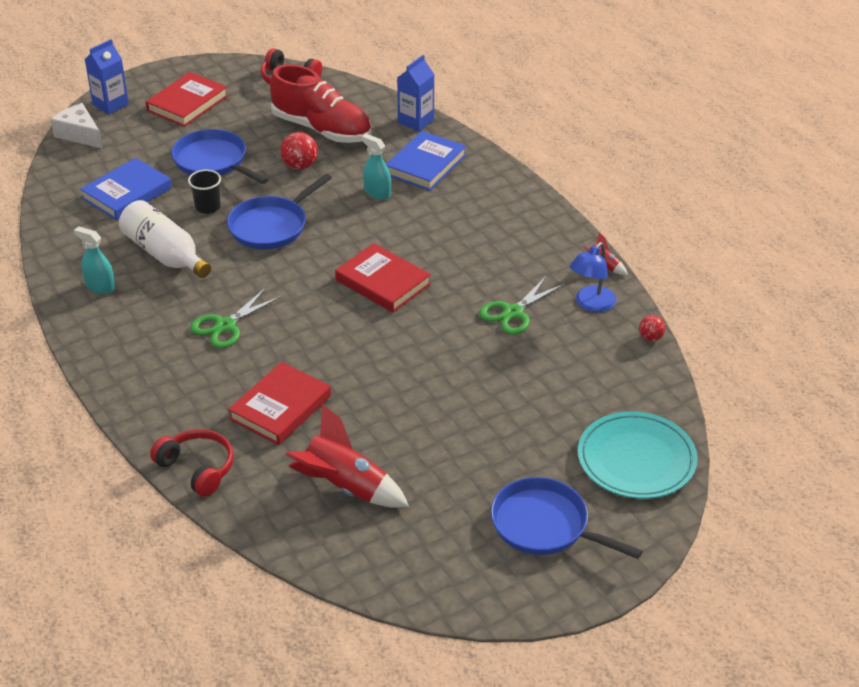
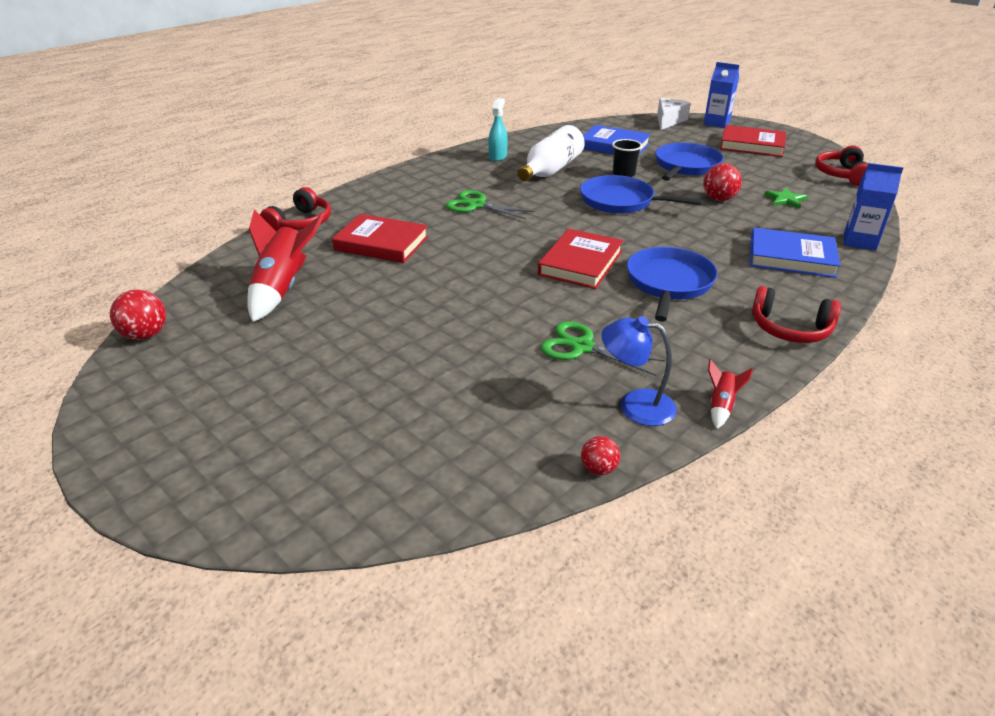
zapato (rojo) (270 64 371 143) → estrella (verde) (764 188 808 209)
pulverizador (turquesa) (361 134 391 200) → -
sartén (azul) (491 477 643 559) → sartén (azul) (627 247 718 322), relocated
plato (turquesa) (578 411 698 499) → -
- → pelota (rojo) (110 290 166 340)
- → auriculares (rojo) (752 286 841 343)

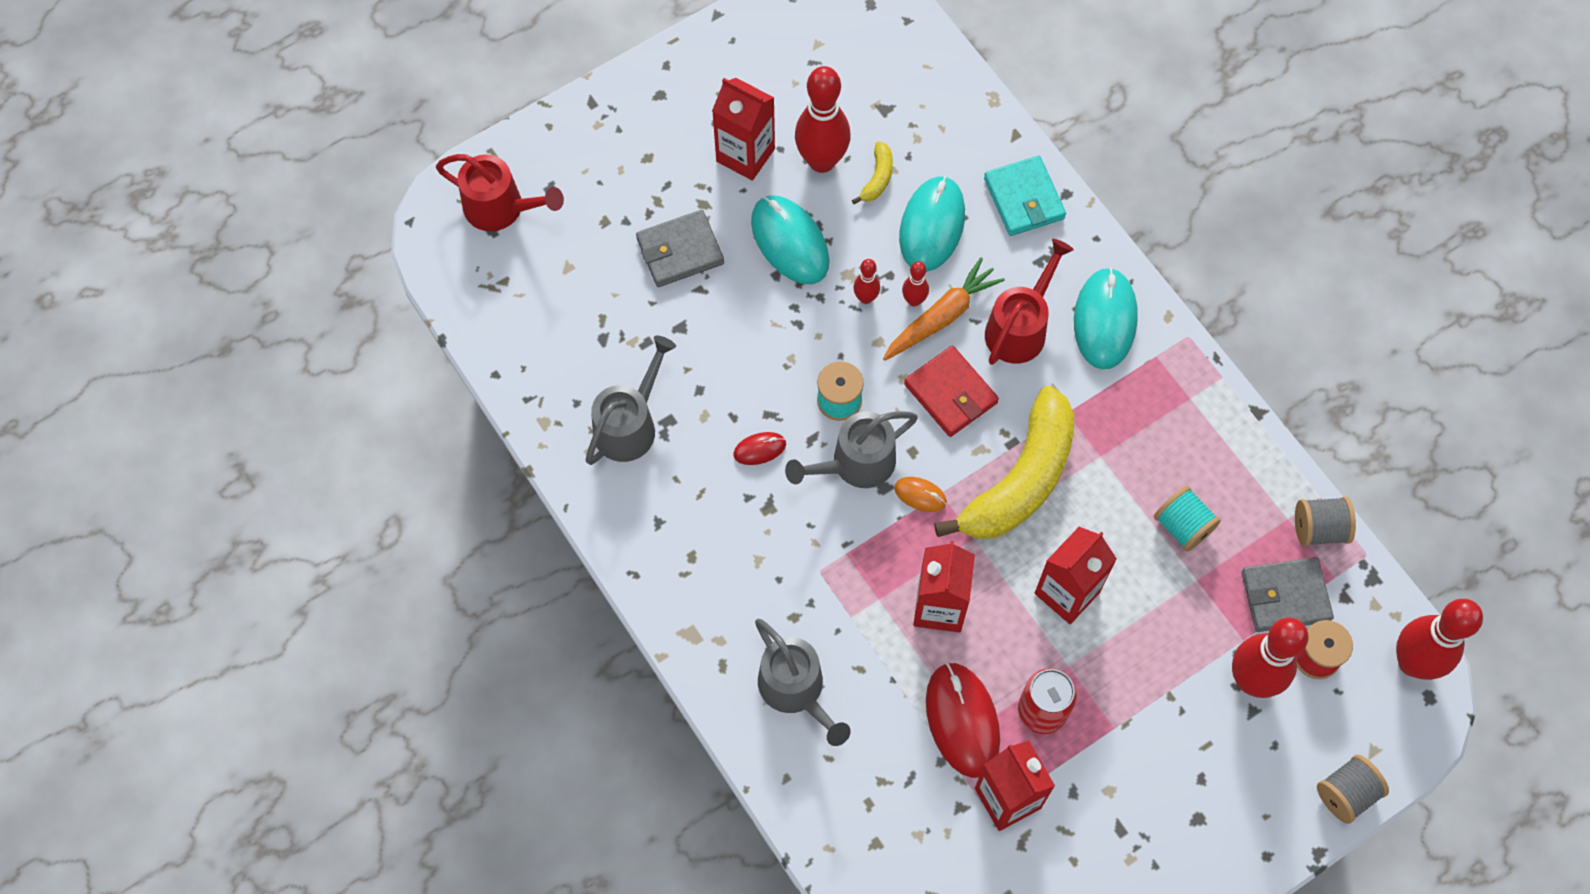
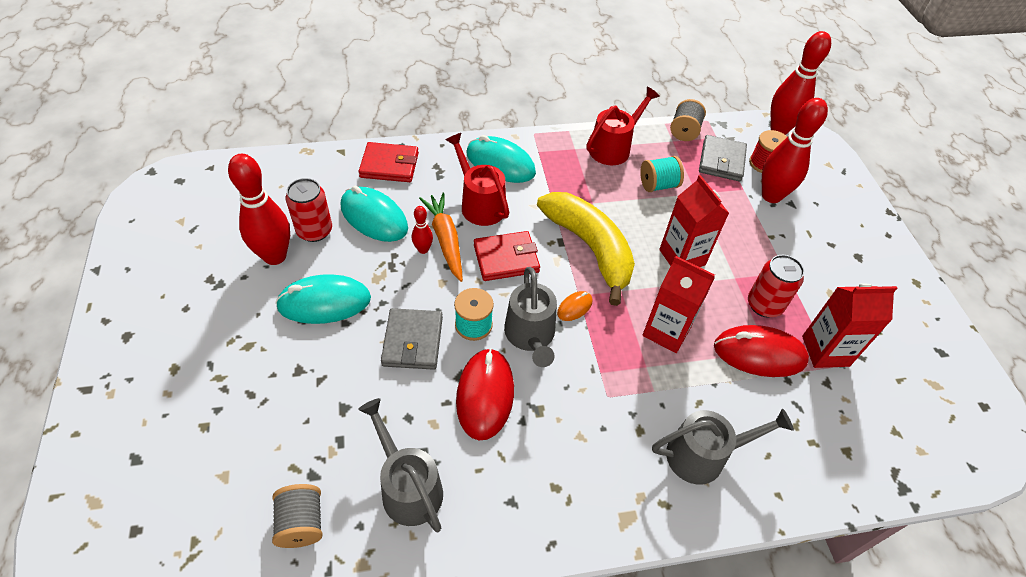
regadera (rojo) (436 154 564 231) → regadera (rojo) (586 87 660 165), relocated
cartera (gris) (636 210 724 287) → cartera (gris) (381 308 443 370), relocated
cartón de leche (rojo) (712 78 775 181) → -
ratón (rojo) (733 432 786 465) → ratón (rojo) (456 348 514 441), x2.07
plátano (amarillo) (852 141 893 204) → lata (rojo) (286 178 332 242)
bolo (rojo) (853 259 880 304) → -
cartera (turquesa) (984 156 1066 236) → cartera (rojo) (359 142 419 182)
carrete (gris) (1317 755 1389 824) → carrete (gris) (272 484 323 548), relocated

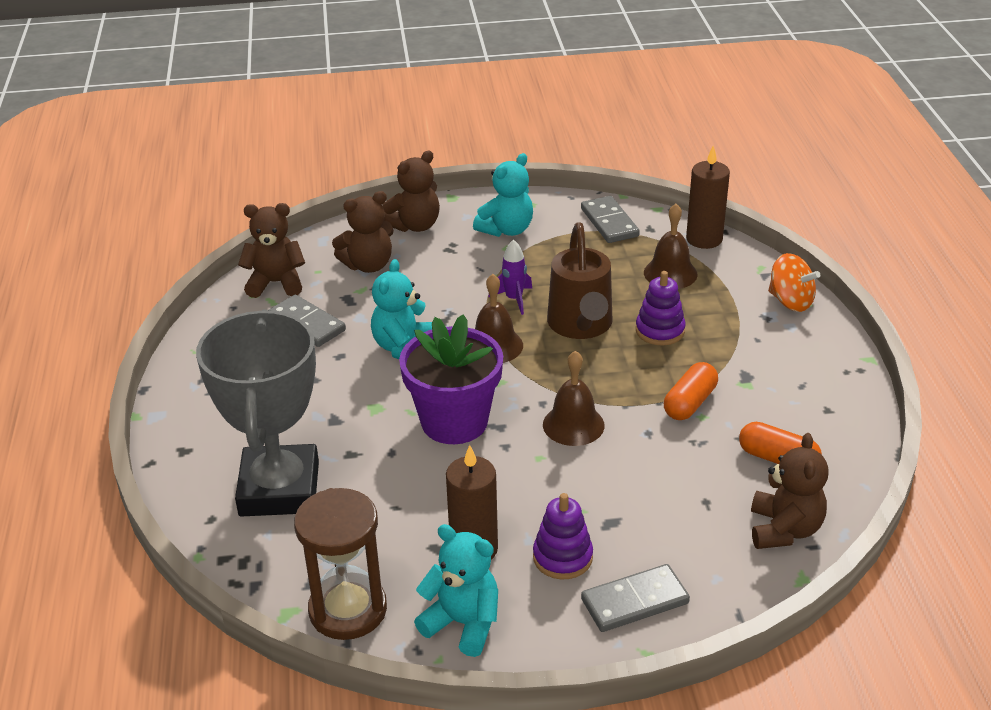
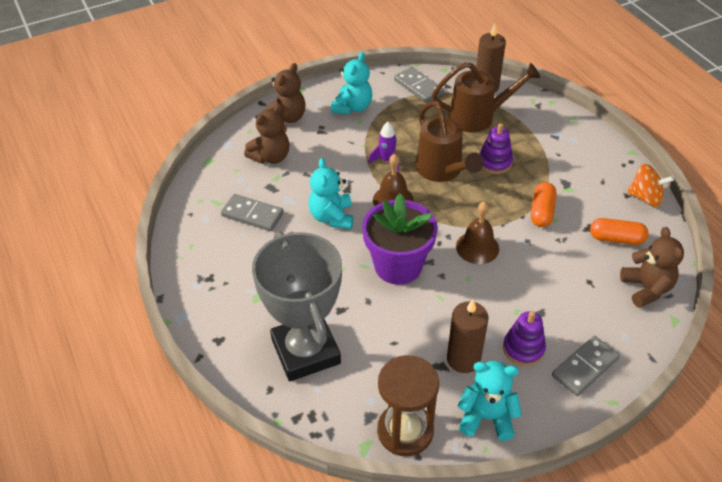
osito (marrón) (238 203 305 298) → -
campana (marrón) (644 204 698 289) → regadera (marrón) (432 62 541 132)
peonza (naranja) (768 253 820 312) → peonza (naranja) (627 164 674 207), relocated

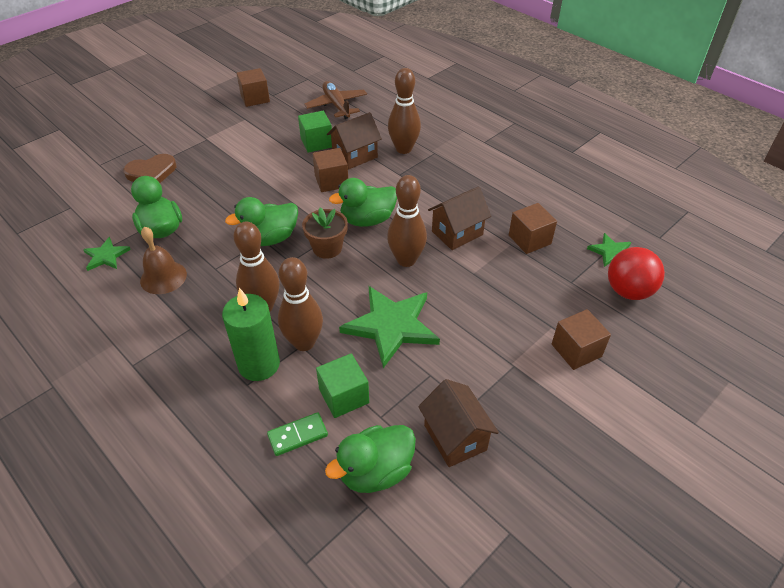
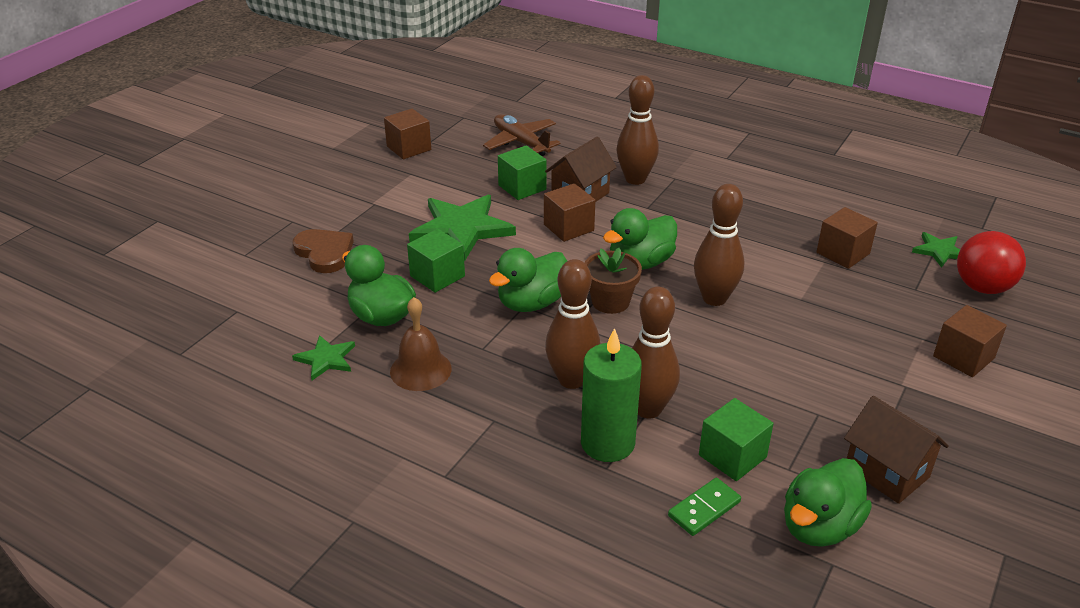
corazón (marrón) (123 154 176 183) → corazón (marrón) (292 229 354 273), 90 degrees counterclockwise
estrella (verde) (339 286 440 368) → estrella (verde) (409 195 516 260), relocated
casa (marrón) (428 187 491 250) → -
- → cubo (verde) (407 229 465 293)

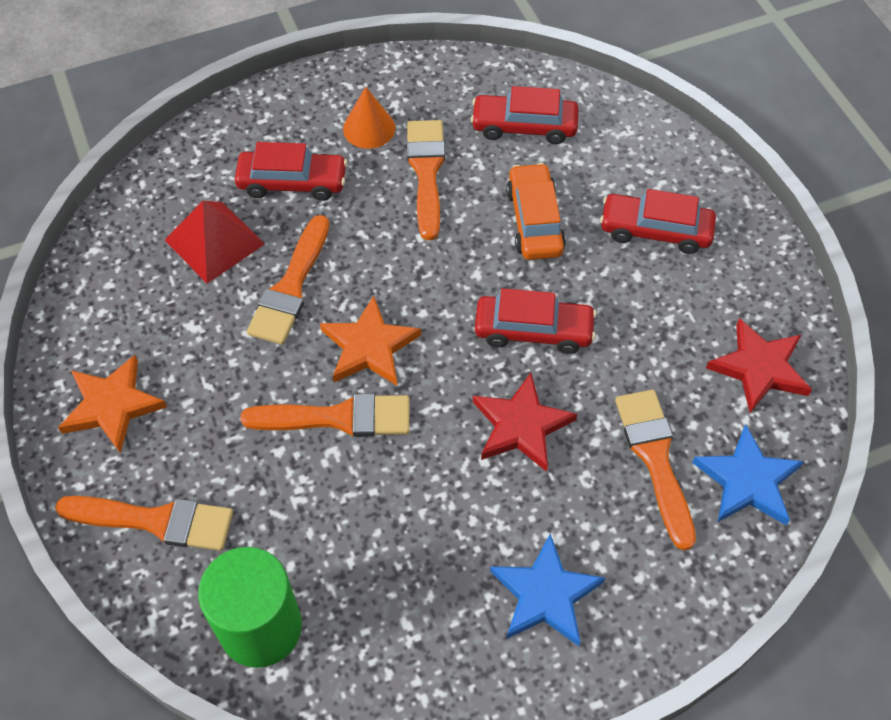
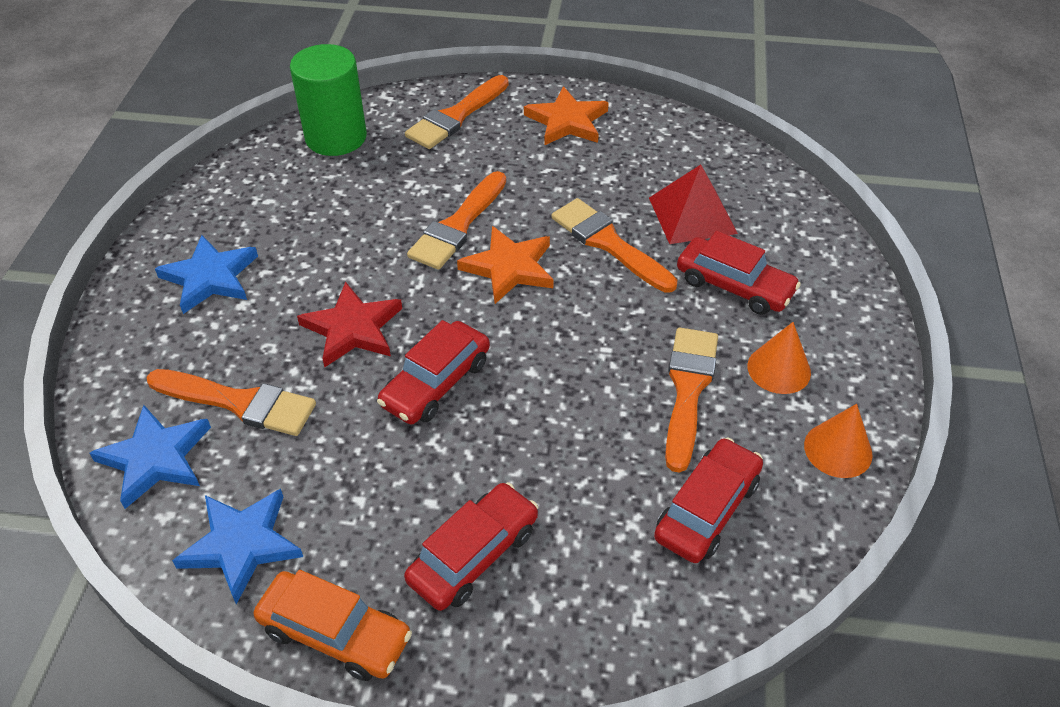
coche (rojo) (235 142 347 201) → coche (rojo) (677 231 801 315), 90 degrees counterclockwise
pincel (naranja) (407 120 445 240) → pincel (naranja) (665 327 718 473), 105 degrees counterclockwise
coche (naranja) (506 163 566 260) → coche (naranja) (254 570 412 681), relocated
estrella (rojo) (706 318 812 413) → estrella (azul) (172 489 303 604)
- → cono (naranja) (804 404 873 478)

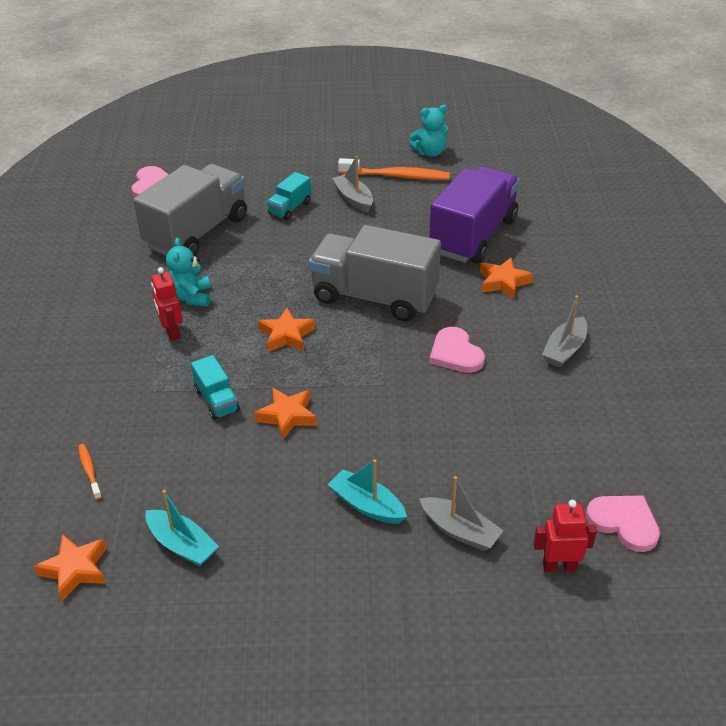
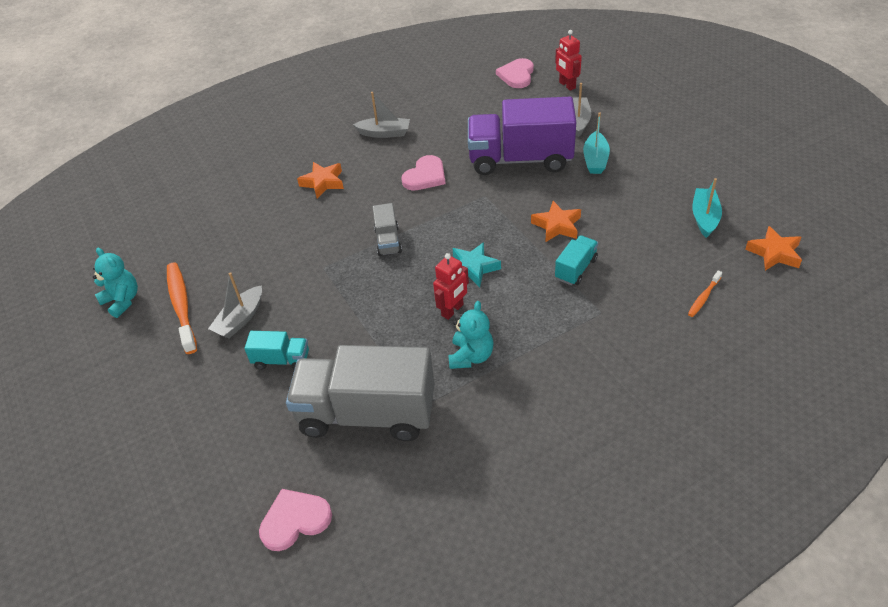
robot (rojo) (151 267 183 341) → robot (rojo) (433 253 469 320), relocated
osito (turquesa) (166 238 211 307) → osito (turquesa) (448 301 493 369), 45 degrees counterclockwise
estrella (naranja) (258 308 315 352) → estrella (turquesa) (453 242 501 287)
camión (gris) (309 225 441 322) → camión (gris) (373 203 402 256), x0.45
camión (morado) (429 166 520 264) → camión (morado) (468 97 576 175), relocated

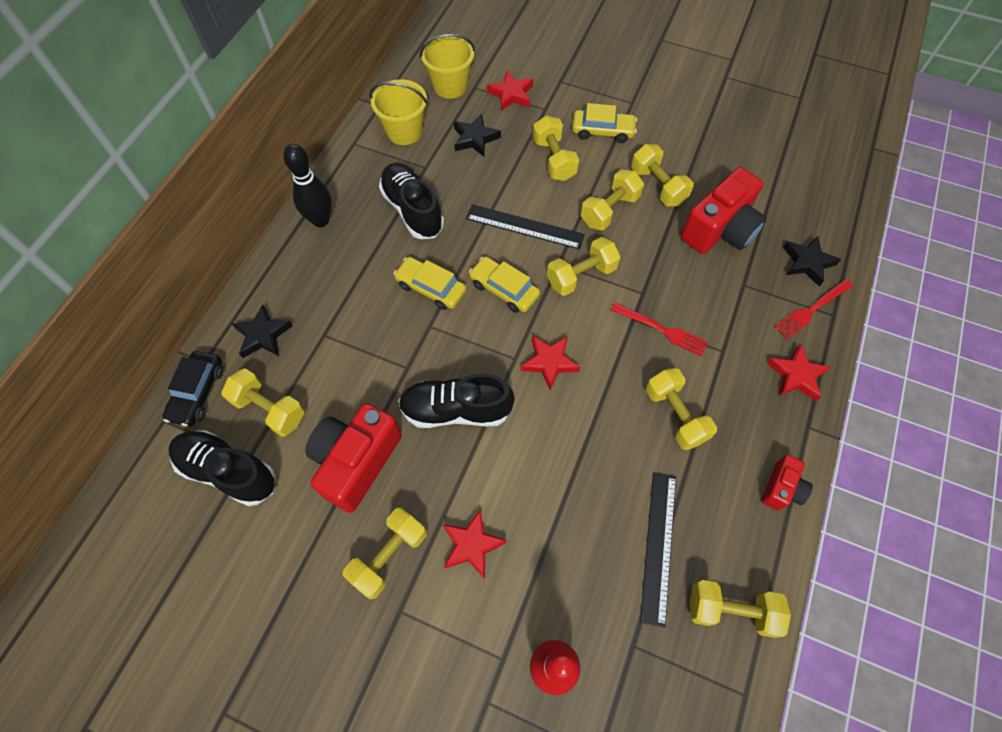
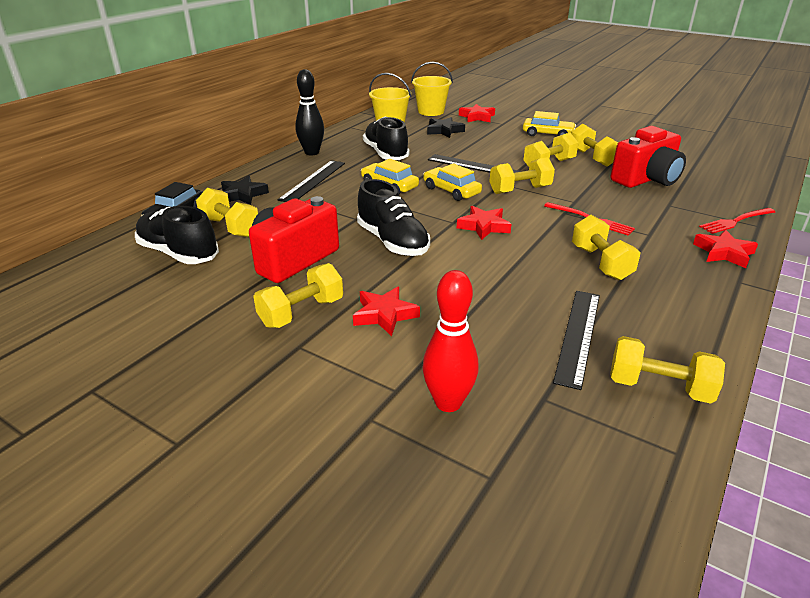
zapato (negro) (398 374 515 428) → zapato (negro) (357 179 430 256), 135 degrees counterclockwise
mancuerna (amarillo) (533 115 579 181) → -
cámara (rojo) (762 455 813 511) → -
estrella (negro) (783 236 841 287) → -
- → regla (negro) (278 160 345 202)

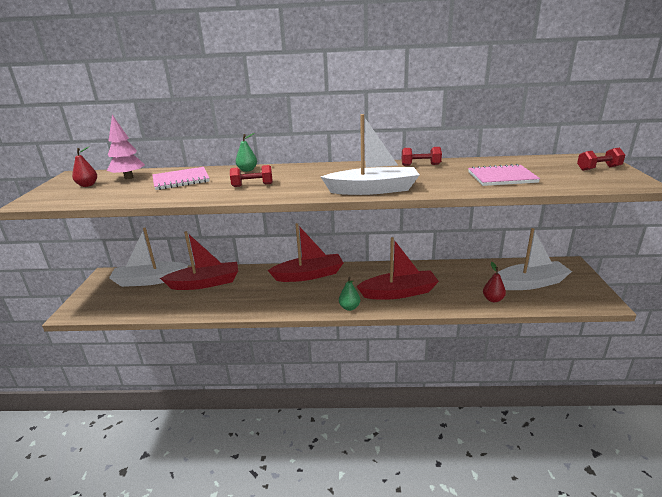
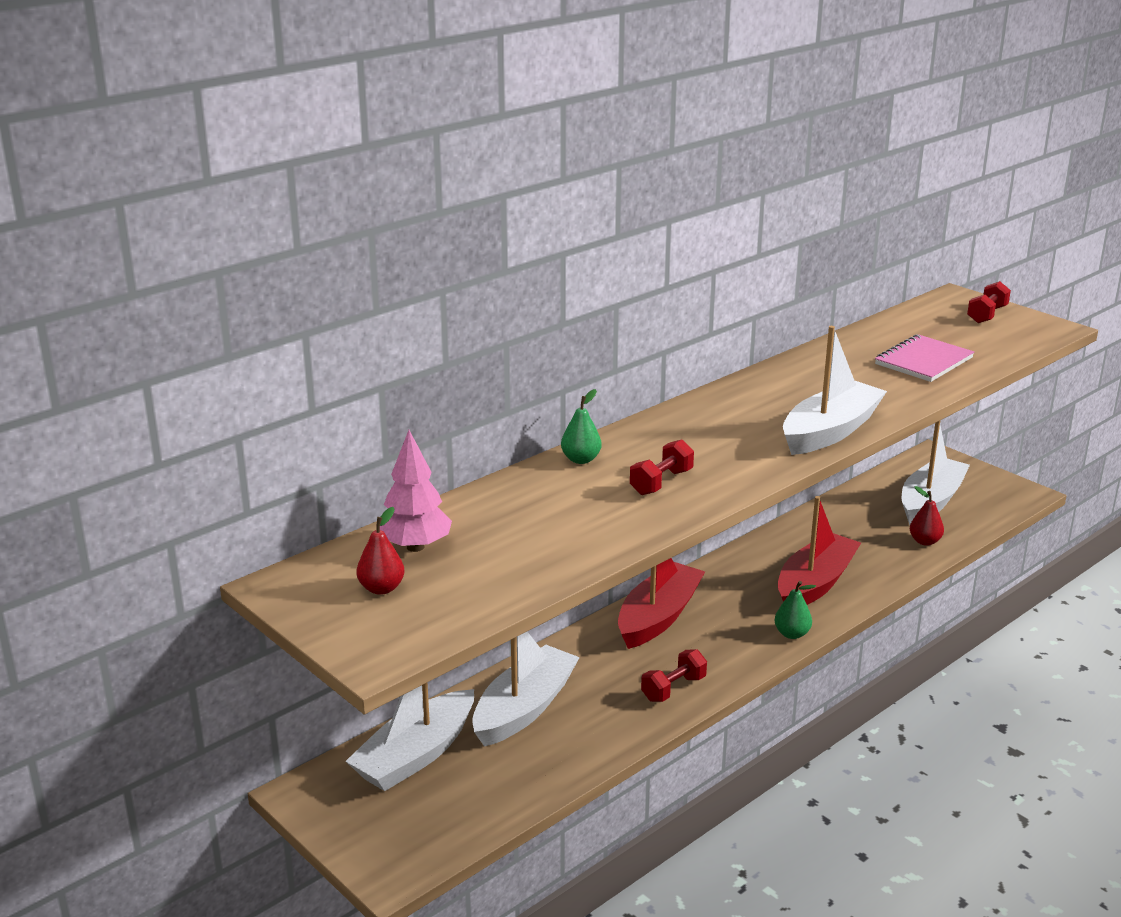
cuaderno (rosa) (152 167 210 190) → -
barco (rojo) (160 231 238 290) → barco (blanco) (472 632 580 747)
mancuerna (rojo) (402 147 442 166) → mancuerna (rojo) (641 649 707 702), relocated

